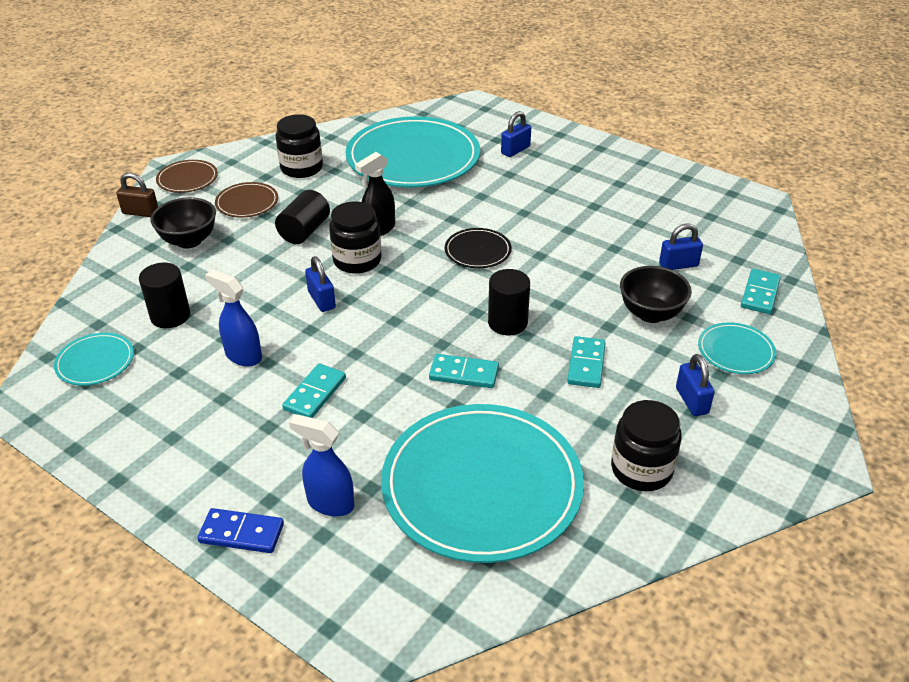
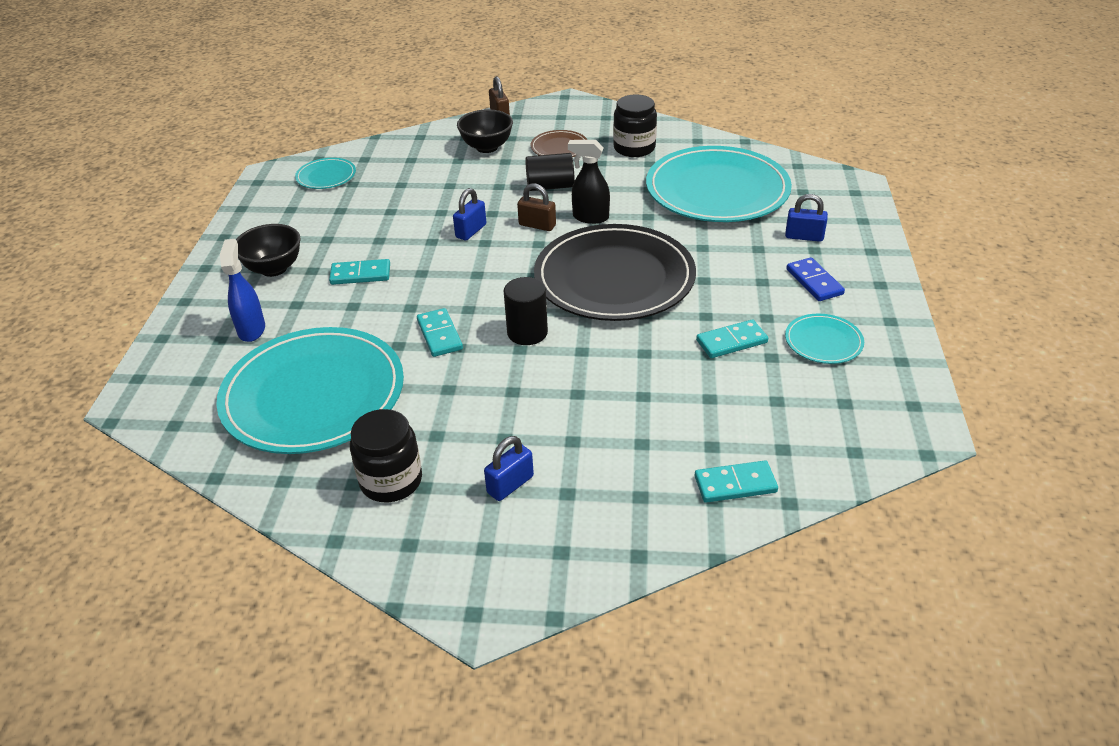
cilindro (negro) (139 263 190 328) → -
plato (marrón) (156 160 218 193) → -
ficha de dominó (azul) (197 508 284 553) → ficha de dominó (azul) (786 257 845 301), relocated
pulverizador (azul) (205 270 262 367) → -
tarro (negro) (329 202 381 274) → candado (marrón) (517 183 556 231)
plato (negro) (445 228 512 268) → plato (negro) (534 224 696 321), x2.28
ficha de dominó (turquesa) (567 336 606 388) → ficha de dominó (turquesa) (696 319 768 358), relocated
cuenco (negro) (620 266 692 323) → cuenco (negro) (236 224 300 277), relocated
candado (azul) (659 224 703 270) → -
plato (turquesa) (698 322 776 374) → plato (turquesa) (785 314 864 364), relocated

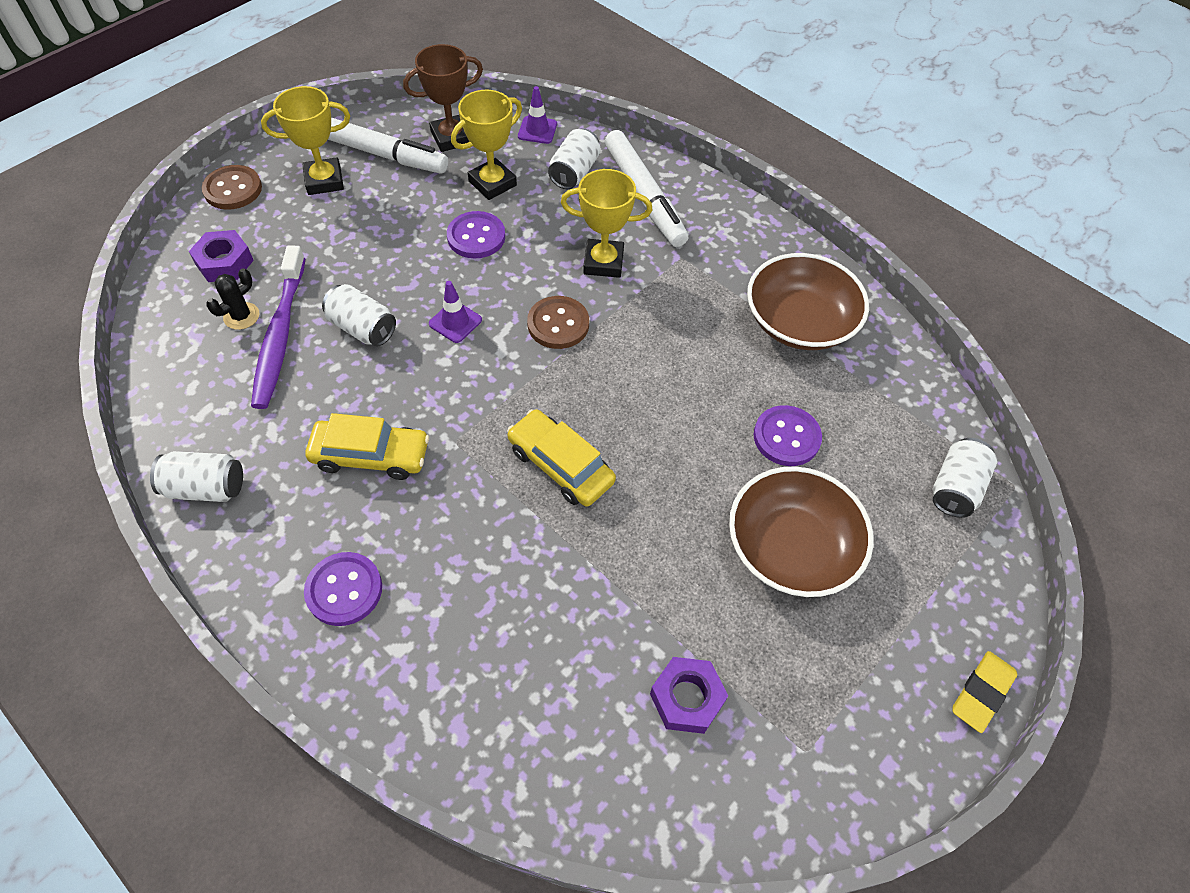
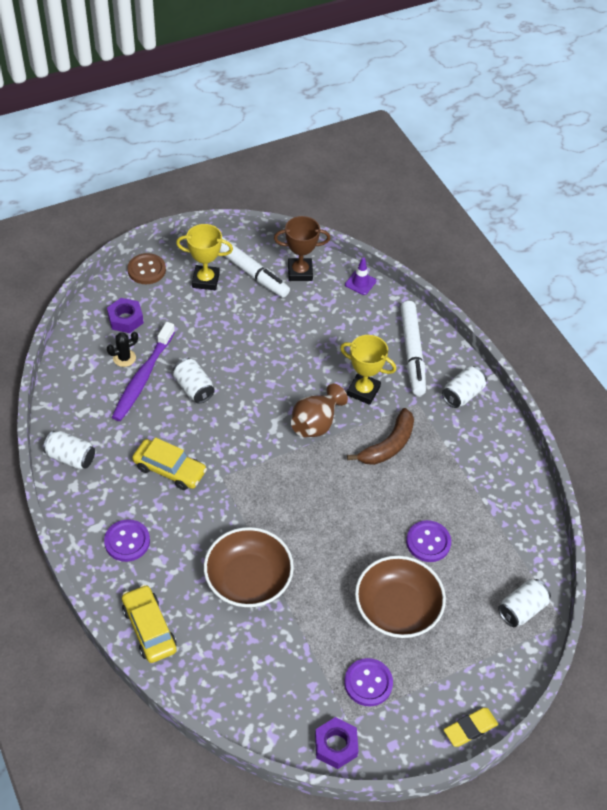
cono de tráfico (morado) (429 281 482 343) → -
botón (morado) (447 211 505 258) → botón (morado) (344 658 393 706), relocated
trofeo (amarillo) (451 90 522 200) → -
coche (amarillo) (507 409 616 507) → coche (amarillo) (122 585 177 663), relocated
botón (marrón) (527 296 589 349) → florero (marrón) (291 383 348 437)
lata (blanco) (548 128 601 189) → lata (blanco) (442 366 487 408), relocated
tuerca (morado) (650 657 728 734) → tuerca (morado) (315 717 359 769), relocated
cuenco (marrón) (747 253 869 350) → cuenco (marrón) (204 527 294 607), relocated
- → plátano (marrón) (347 408 414 465)

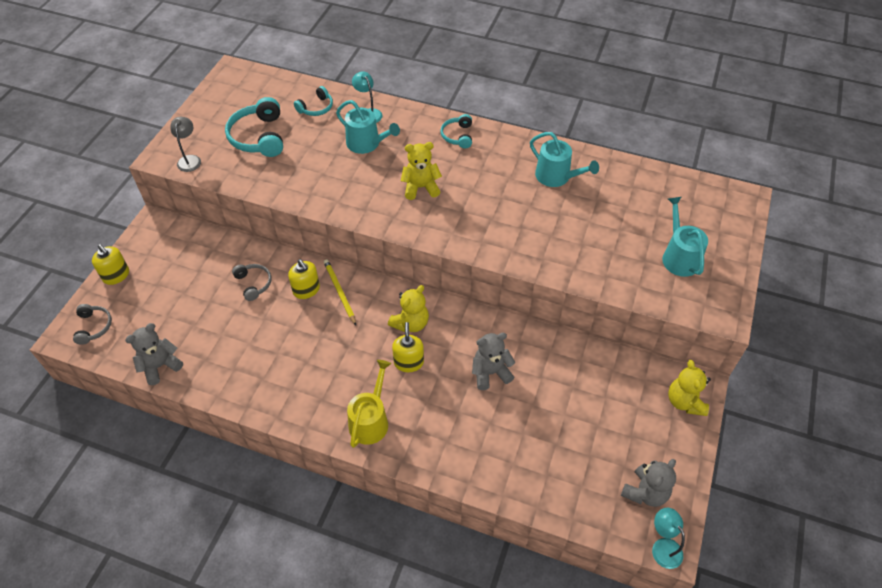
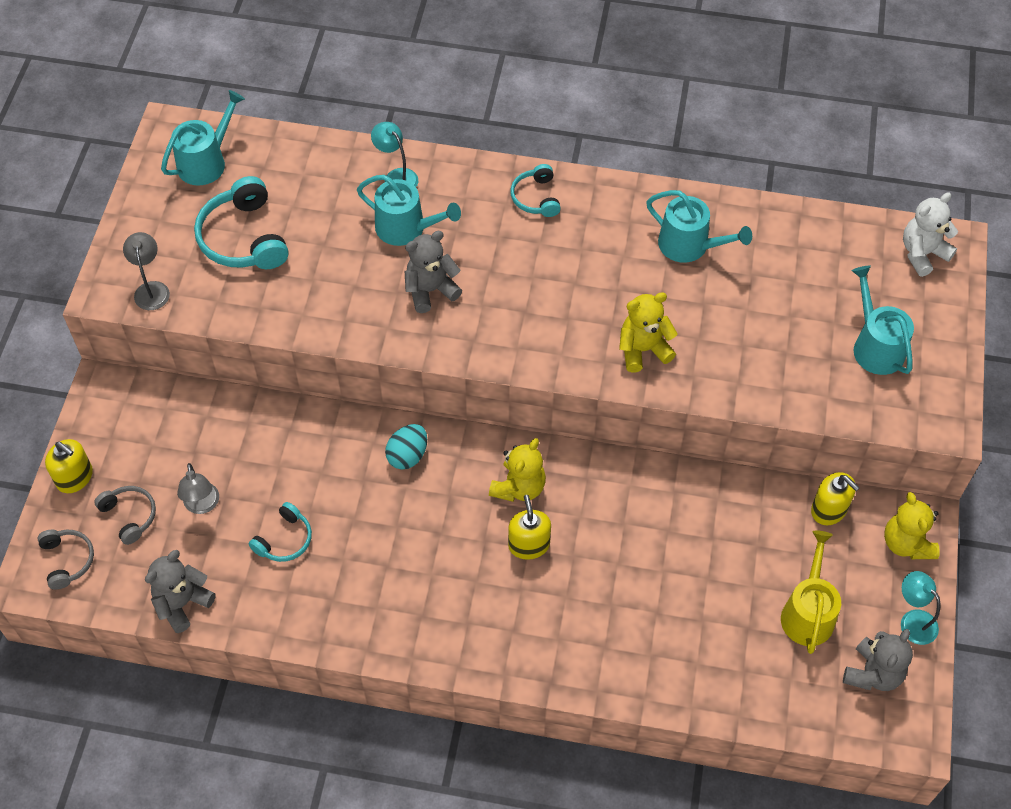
auriculares (gris) (232 264 271 301) → auriculares (gris) (94 486 156 545), relocated
dispensador de jabón (amarillo) (288 259 320 299) → dispensador de jabón (amarillo) (811 472 860 525), relocated
auriculares (turquesa) (294 86 333 116) → auriculares (turquesa) (249 502 312 562), relocated
lápiz (amarillo) (324 259 356 325) → huevo (turquesa) (385 424 427 470)
regadera (amarillo) (347 360 391 448) → regadera (amarillo) (781 530 841 654), relocated
osito (amarillo) (401 142 442 200) → osito (amarillo) (619 292 678 373), relocated
osito (gris) (472 333 515 390) → osito (gris) (405 231 462 313), relocated
lámpara (turquesa) (652 508 685 569) → lámpara (turquesa) (901 571 940 645), relocated
- → regadera (turquesa) (161 90 245 186)
- → lámpara (gris) (177 463 219 514)
- → osito (blanco) (903 192 958 277)

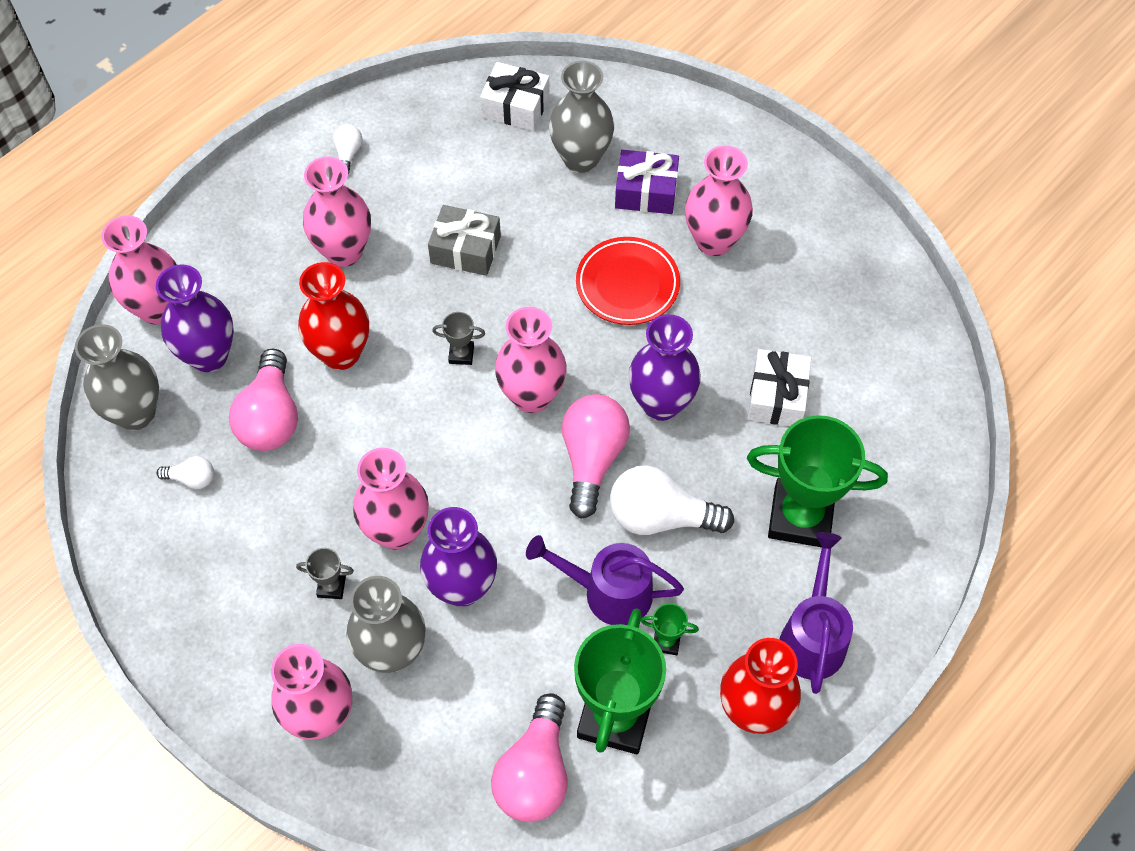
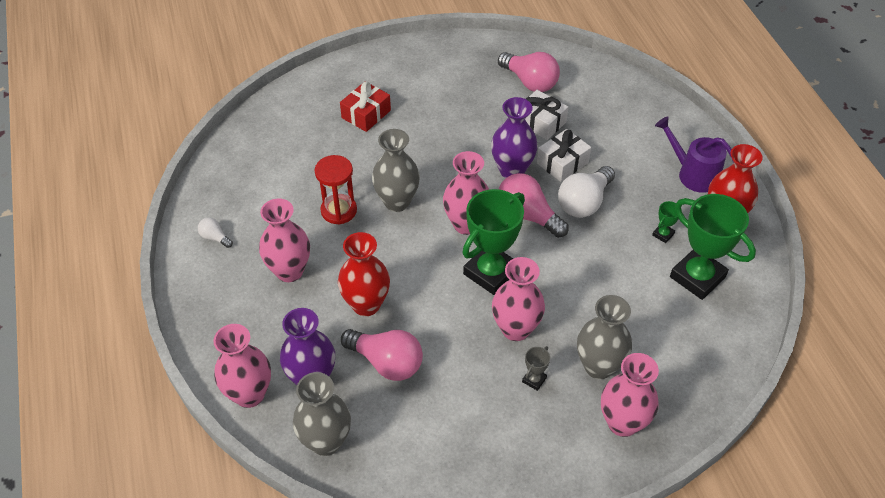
bombilla (blanco) (157 456 214 489) → -
florero (morado) (420 507 497 607) → -
regalo (gris) (428 205 501 276) → reloj de arena (rojo) (314 155 357 224)
trofeo (gris) (432 312 485 365) → -
regalo (blanco) (480 62 550 131) → regalo (blanco) (537 129 591 182), relocated
bombilla (rosa) (491 693 567 822) → bombilla (rosa) (498 52 560 92), relocated
regadera (morado) (526 535 684 625) → -
florero (gris) (549 61 614 173) → florero (gris) (372 129 420 212), relocated
plato (rojo) (576 237 680 325) → -
regalo (morado) (615 150 679 214) → regalo (rojo) (340 82 391 132)
florero (rosa) (685 145 753 256) → -
trofeo (verde) (747 415 888 547) → trofeo (verde) (462 189 525 295), relocated

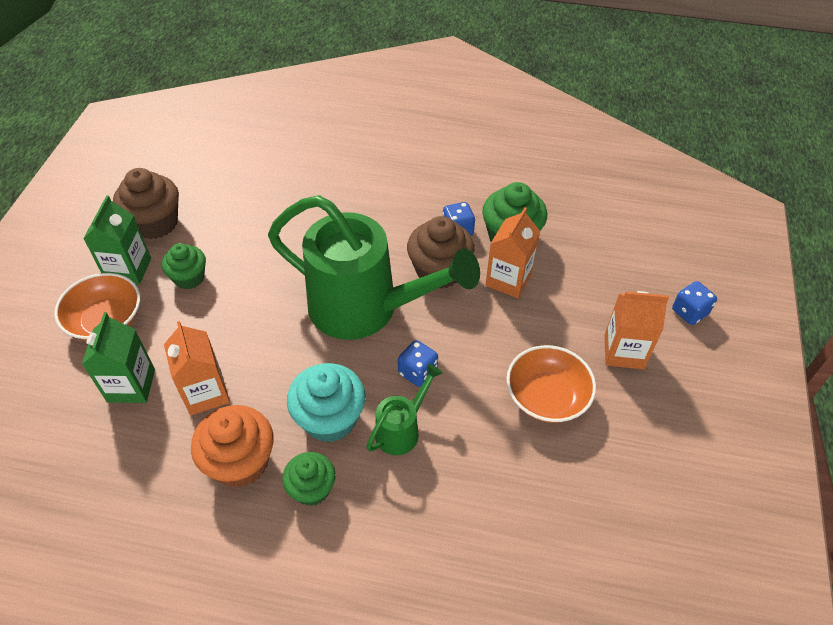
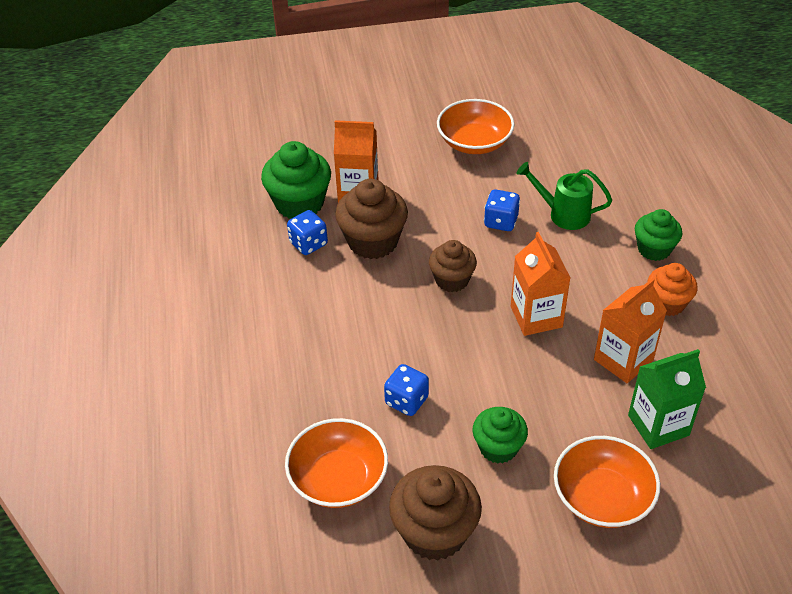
cartón de leche (verde) (83 195 151 285) → -
magdalena (naranja) (191 405 274 488) → magdalena (naranja) (647 263 698 316), x0.64
regadera (verde) (268 195 480 340) → magdalena (marrón) (429 240 477 292)
magdalena (turquesa) (287 363 365 442) → -
cartón de leche (naranja) (604 291 669 369) → cartón de leche (naranja) (511 232 571 336), relocated
dado (azul) (672 281 717 325) → dado (azul) (384 364 429 416), relocated
- → cuenco (naranja) (285 418 388 508)

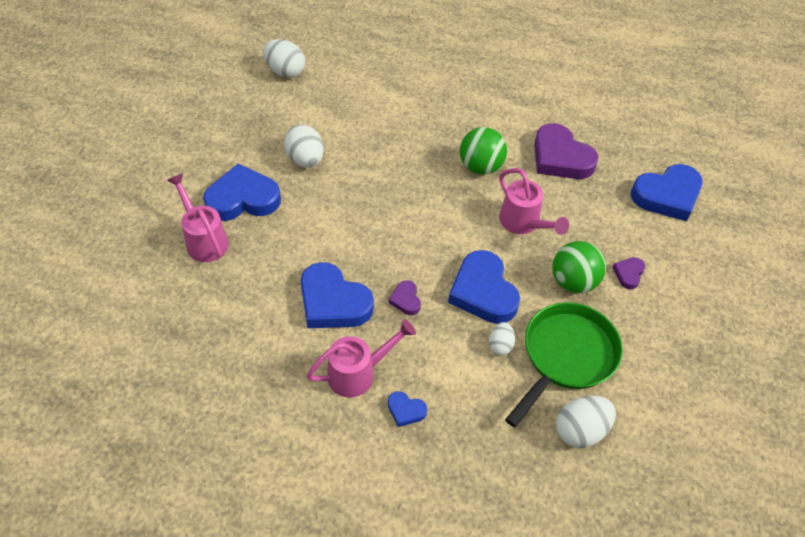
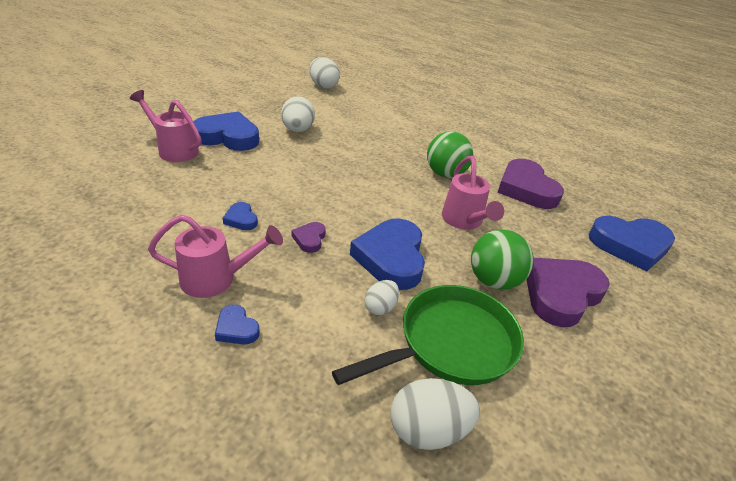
regadera (rosa) (167 173 229 262) → regadera (rosa) (130 90 202 162), 45 degrees counterclockwise
corazón (azul) (301 262 374 328) → corazón (azul) (223 202 258 230), x0.46
corazón (morado) (612 257 645 289) → corazón (morado) (527 258 610 327), x2.16

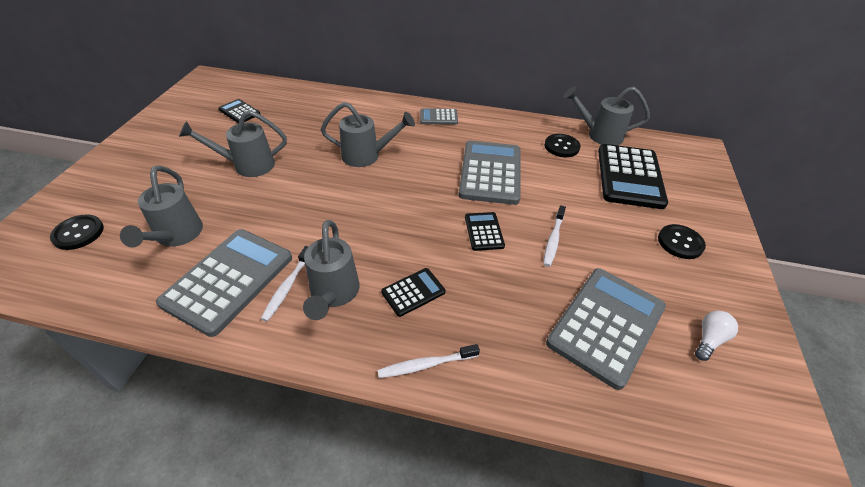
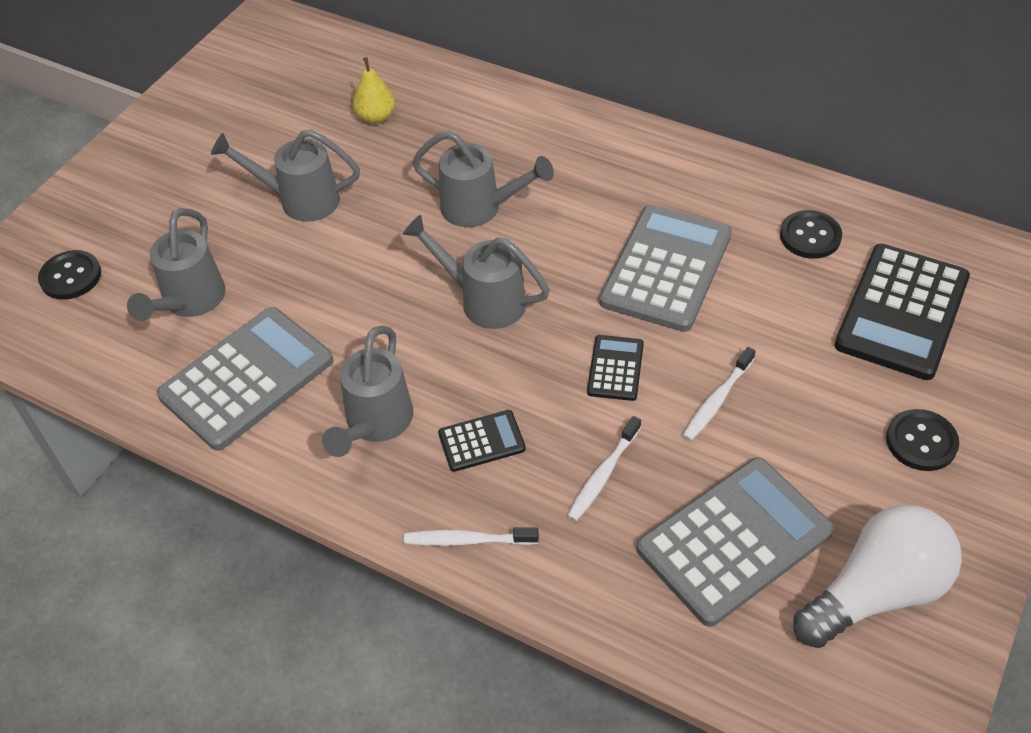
calculadora (negro) (218 99 260 123) → -
cepillo de dientes (blanco) (261 246 309 322) → cepillo de dientes (blanco) (567 416 641 522), relocated
calculadora (gris) (420 108 458 125) → -
regadera (gris) (563 86 650 145) → regadera (gris) (403 215 550 329), relocated
bombilla (blanco) (695 311 738 361) → bombilla (blanco) (793 505 962 648), x2.19
- → pera (amarillo) (353 57 395 124)

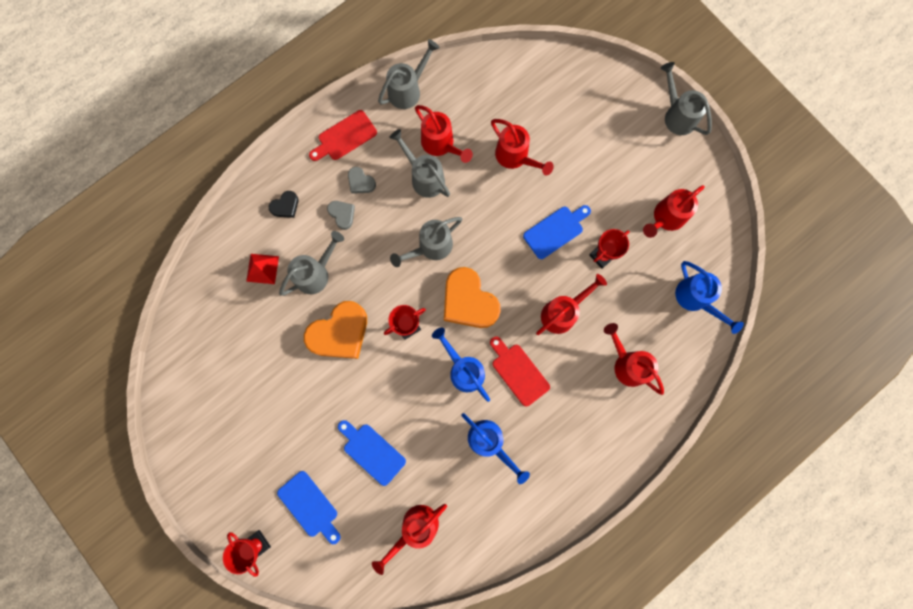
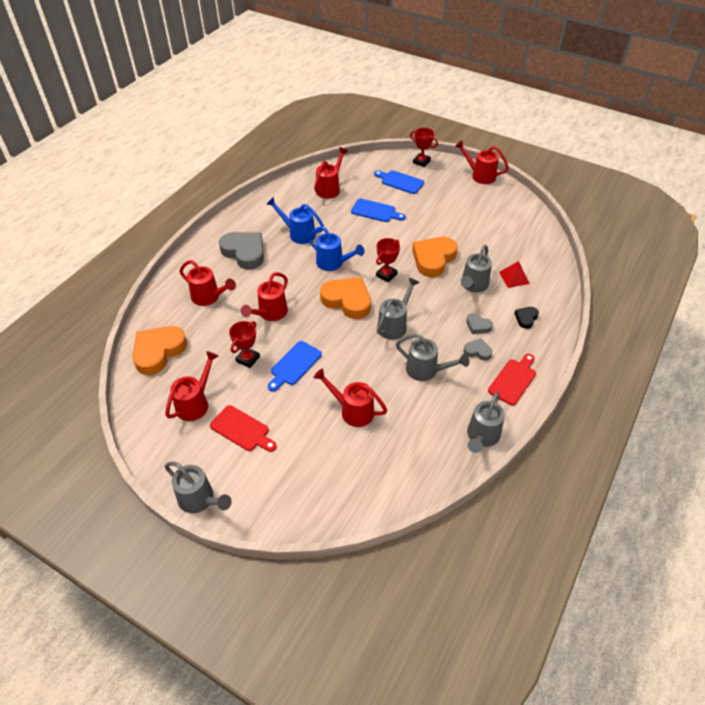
regadera (rojo) (415 105 473 163) → regadera (rojo) (455 140 509 184), relocated
tabla de cortar (rojo) (490 336 550 406) → tabla de cortar (rojo) (210 405 277 452), relocated
regadera (azul) (675 261 744 334) → corazón (naranja) (132 326 187 375)
- → corazón (gris) (219 232 264 270)

